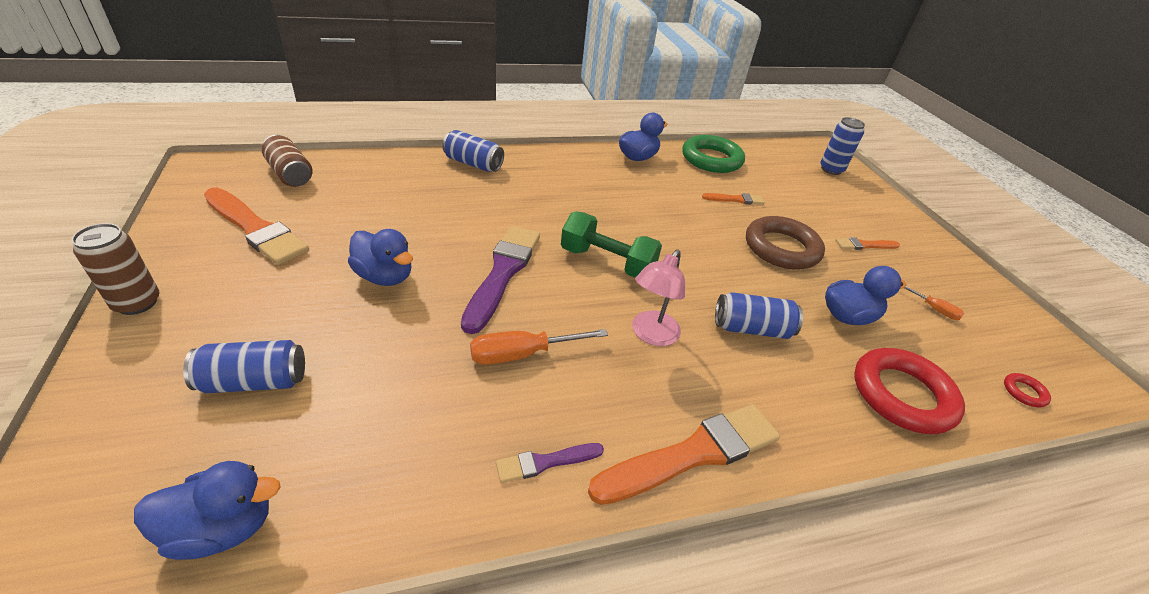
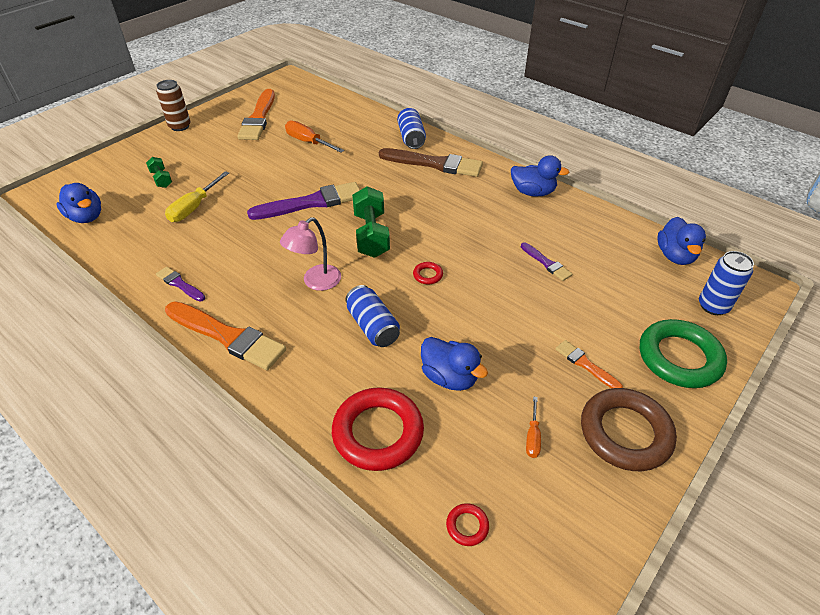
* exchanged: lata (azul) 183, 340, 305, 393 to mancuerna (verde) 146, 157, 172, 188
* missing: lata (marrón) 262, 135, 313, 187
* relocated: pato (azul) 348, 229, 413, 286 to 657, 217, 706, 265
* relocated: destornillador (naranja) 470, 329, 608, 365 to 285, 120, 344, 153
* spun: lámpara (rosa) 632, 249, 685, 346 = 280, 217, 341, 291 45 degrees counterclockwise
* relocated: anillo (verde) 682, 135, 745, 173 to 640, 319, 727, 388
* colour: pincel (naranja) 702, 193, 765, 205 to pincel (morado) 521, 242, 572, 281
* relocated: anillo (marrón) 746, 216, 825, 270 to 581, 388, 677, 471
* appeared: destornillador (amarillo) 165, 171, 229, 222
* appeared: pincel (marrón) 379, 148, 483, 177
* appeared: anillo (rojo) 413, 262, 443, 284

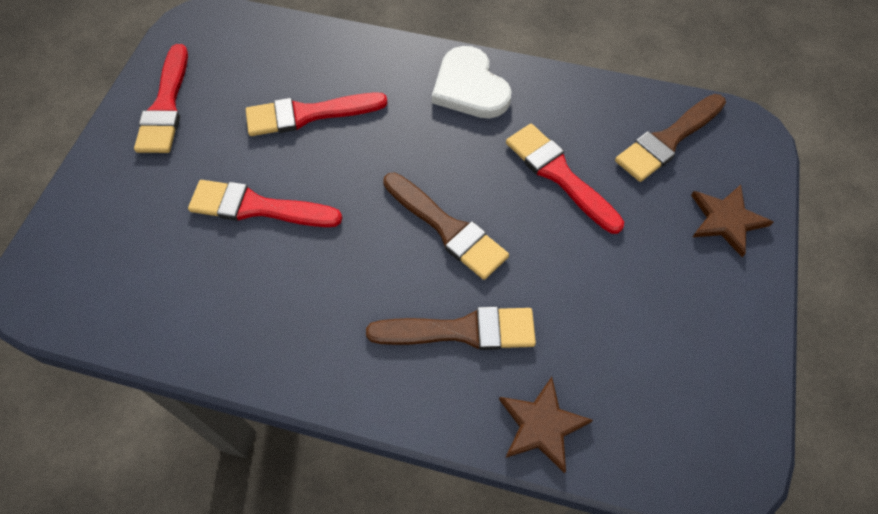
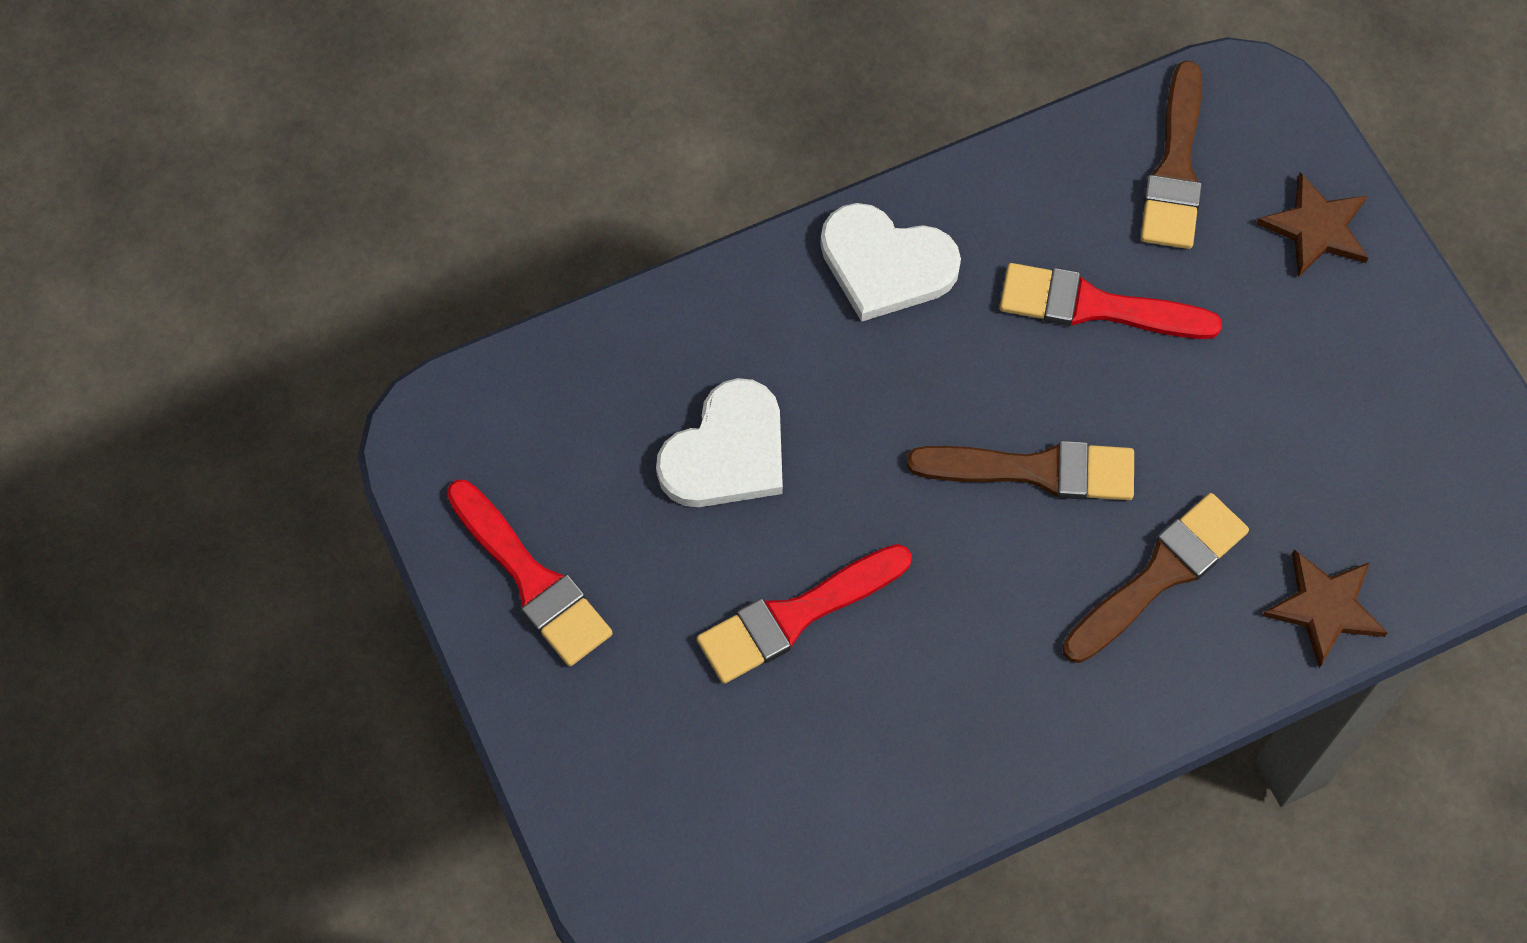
* exchanged: pincel (rojo) 246, 92, 388, 136 to corazón (blanco) 656, 378, 783, 507

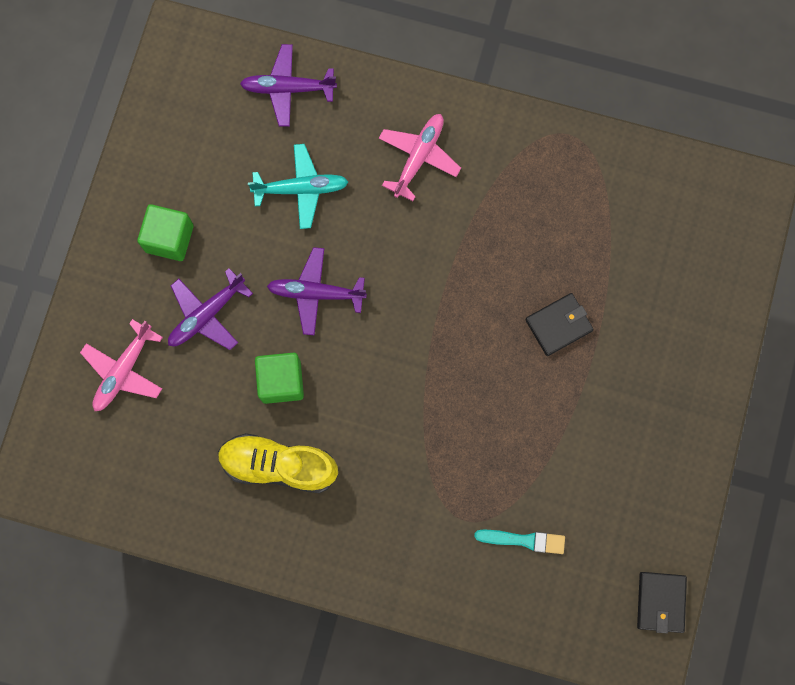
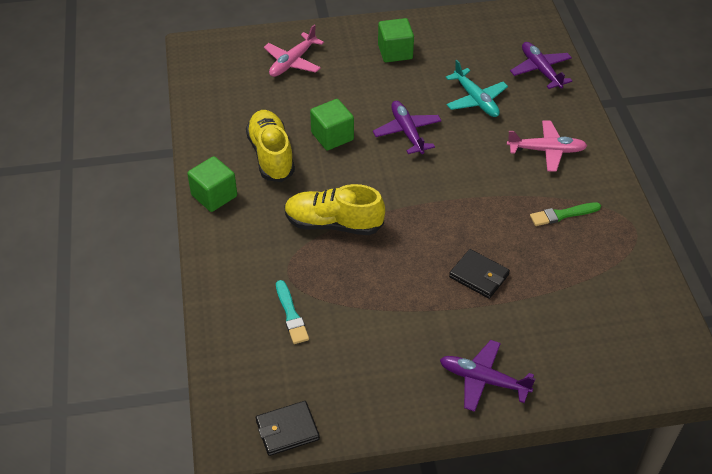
* spun: avión (rosa) 80, 319, 163, 411 = 264, 25, 324, 77 60 degrees counterclockwise
* relocated: avión (morado) 168, 268, 253, 350 to 440, 340, 535, 412
* appeared: cubo (verde) 187, 156, 237, 212
* appeared: zapato (amarillo) 284, 184, 385, 235
* appeared: pincel (verde) 530, 202, 601, 226

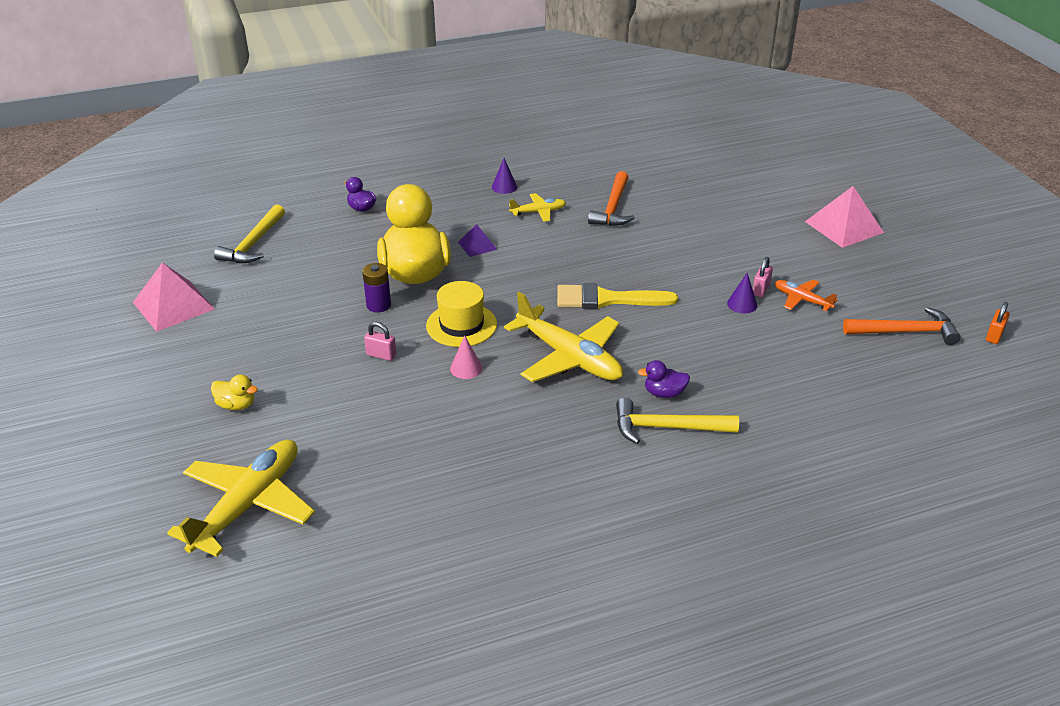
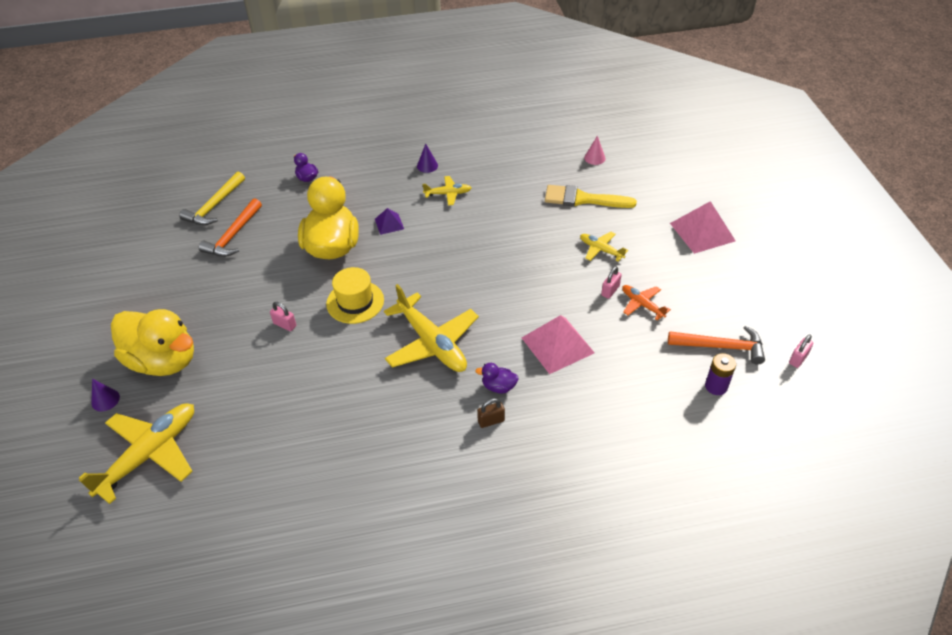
* relocated: pirámide (rosa) 133, 262, 215, 332 to 522, 315, 595, 374
* size: pato (amarillo) 211, 374, 258, 410 = 111, 309, 194, 376 x2.49
* relocated: pila (morado) 362, 263, 391, 312 to 705, 353, 736, 395
* relocated: cono (rosa) 450, 336, 483, 379 to 584, 136, 606, 165
* relocated: pincel (amarillo) 557, 283, 678, 309 to 545, 185, 637, 208
* relocated: martillo (naranja) 588, 171, 635, 226 to 199, 198, 262, 257
* exchanged: martillo (amarillo) 616, 398, 739, 444 to candado (marrón) 477, 398, 505, 428
* relocated: cono (morado) 727, 273, 757, 313 to 91, 379, 120, 411
* colour: candado (naranja) 986, 302, 1010, 344 to candado (rosa) 789, 334, 813, 368
* appeared: avión (amarillo) 580, 232, 628, 261

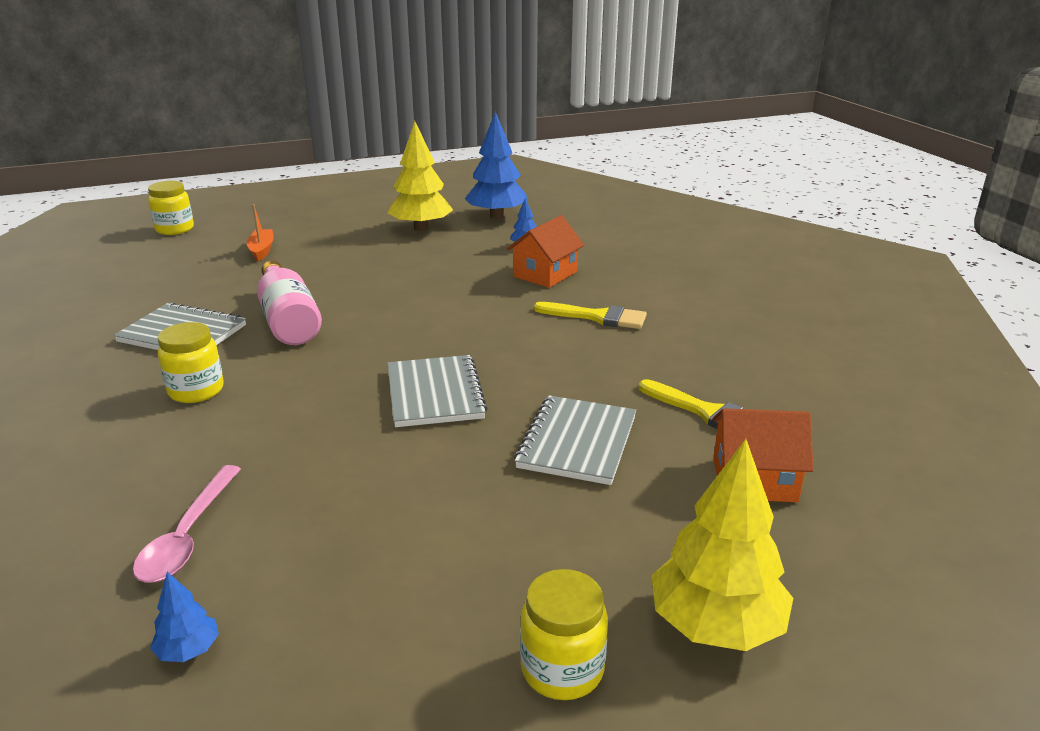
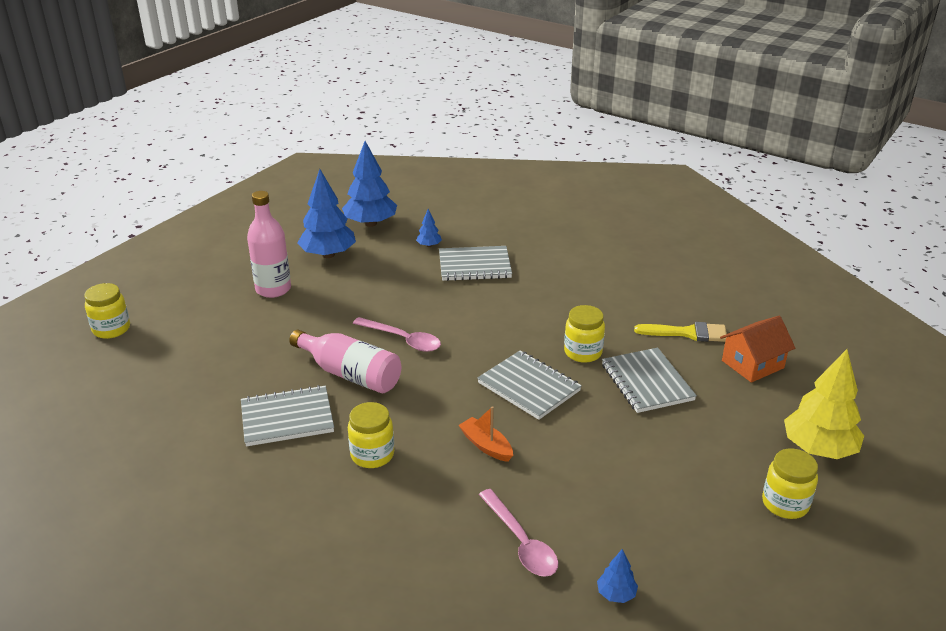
* relocated: barco (naranja) 246, 204, 274, 261 to 458, 406, 513, 462
* colour: árbol (amarillo) 387, 121, 453, 231 to árbol (azul) 298, 169, 356, 258
* exchanged: casa (naranja) 507, 215, 584, 288 to cuaderno (gris) 439, 246, 512, 281
* missing: pincel (amarillo) 534, 302, 647, 329
* appeared: botella (rosa) 247, 191, 291, 298
* appeared: cuchara (rosa) 353, 317, 441, 352
* appeared: tarro (amarillo) 564, 305, 605, 363

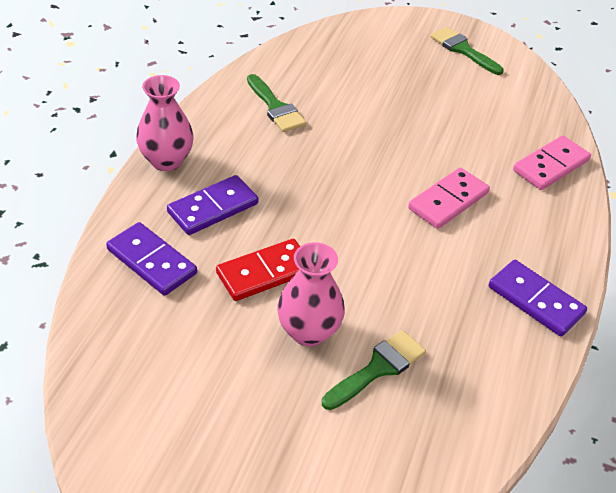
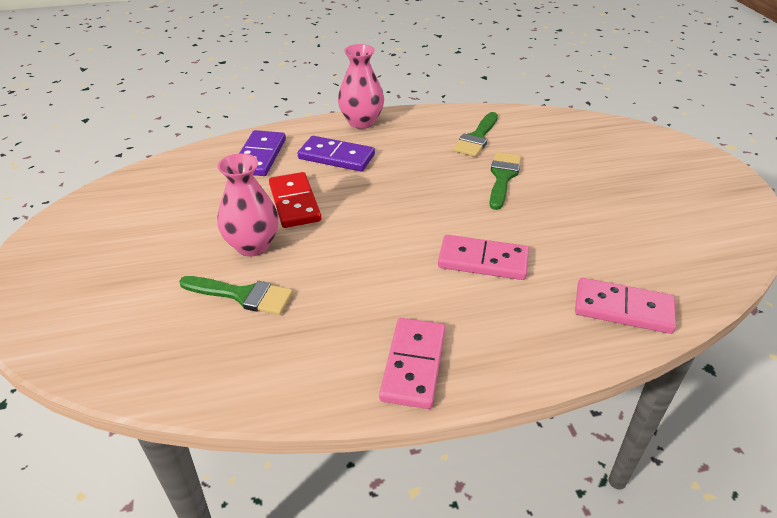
* spun: ficha de dominó (rojo) 216, 239, 300, 301 = 269, 172, 321, 228 45 degrees clockwise
* relocated: pincel (verde) 430, 27, 504, 75 to 489, 152, 521, 210
* colour: ficha de dominó (morado) 489, 260, 587, 337 to ficha de dominó (rosa) 379, 318, 445, 409

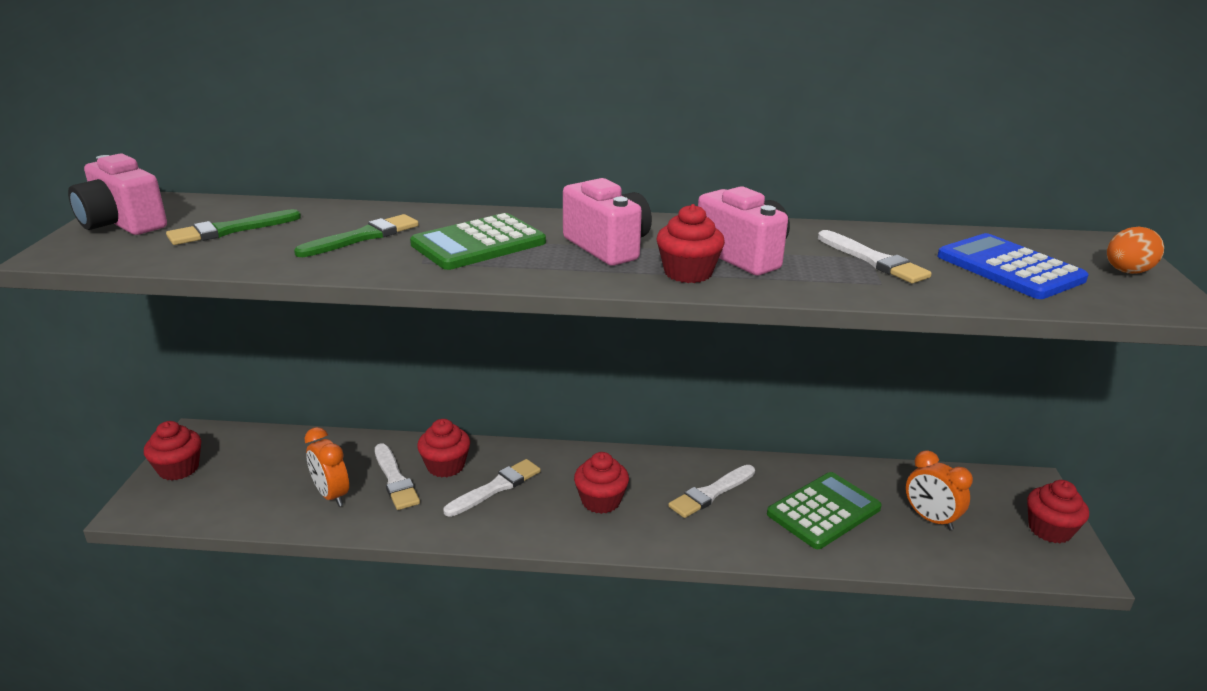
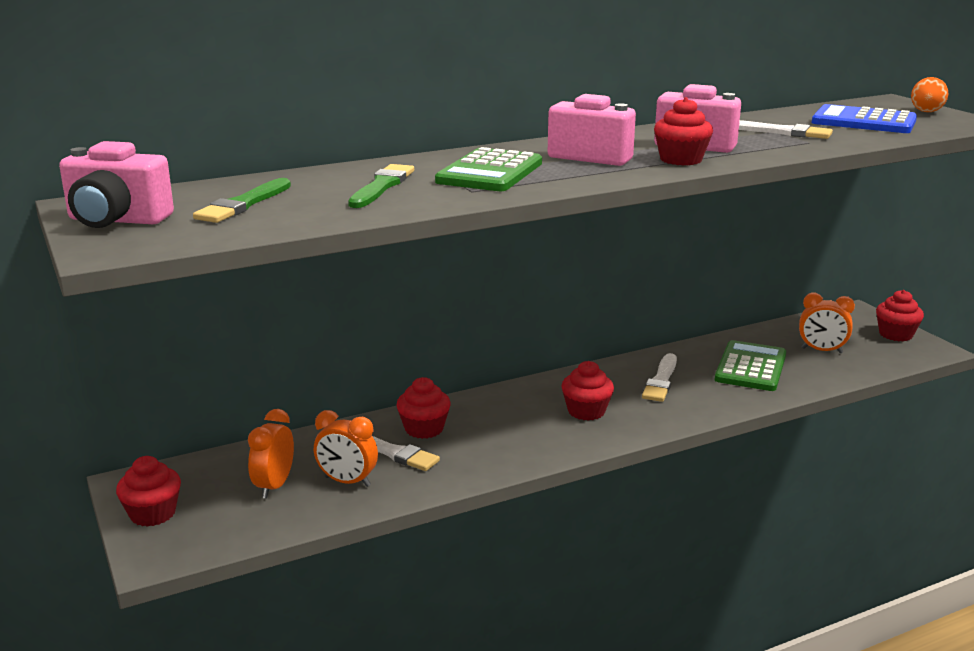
* missing: pincel (blanco) 443, 459, 541, 517
* appeared: despertador (naranja) 248, 409, 294, 499

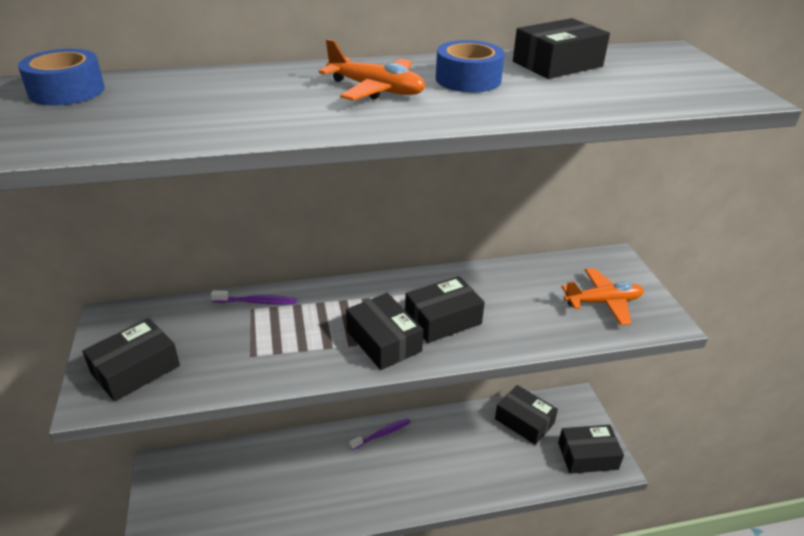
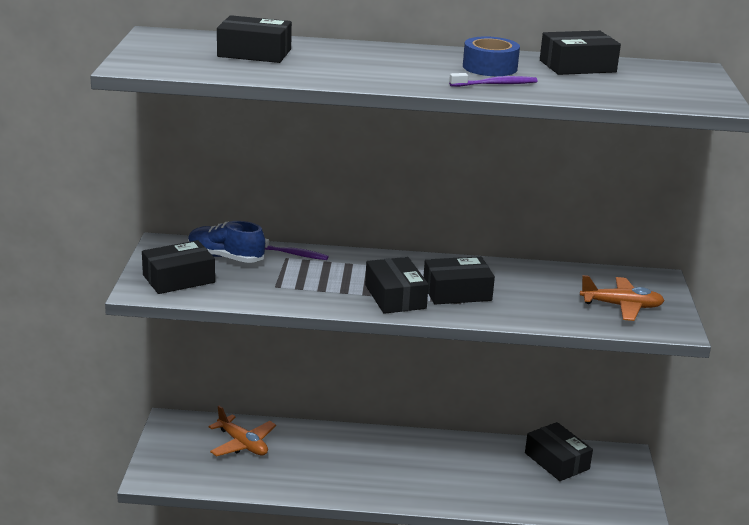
* missing: cinta adhesiva (azul) 18, 49, 105, 105
* relocated: avión (naranja) 319, 39, 425, 100 to 209, 406, 276, 457
* relocated: cepillo de dientes (morado) 349, 418, 411, 450 to 449, 73, 538, 87
* relocated: caja (negro) 558, 425, 624, 474 to 217, 15, 292, 63
* appeared: zapato (azul) 188, 221, 265, 263

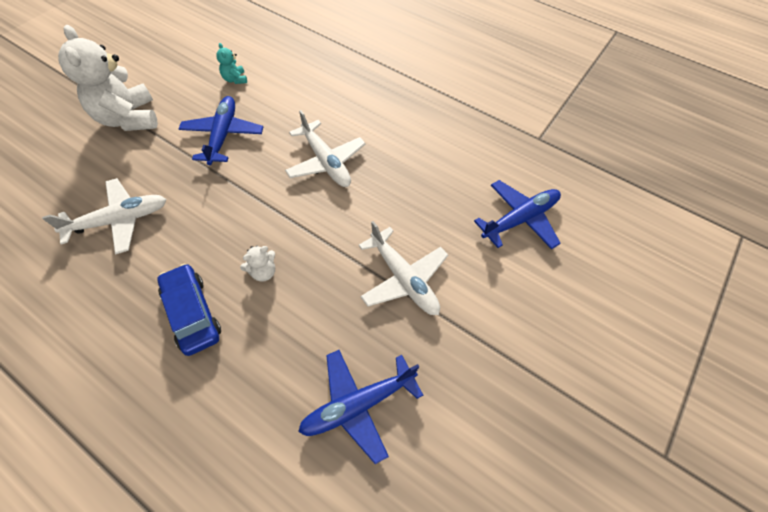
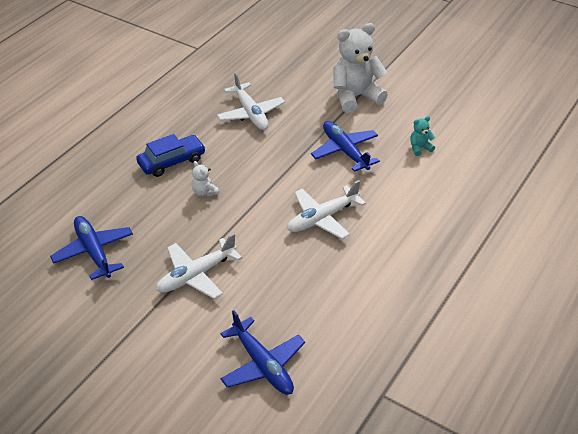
* spun: avión (azul) 179, 96, 263, 165 = 311, 121, 380, 172 120 degrees counterclockwise

